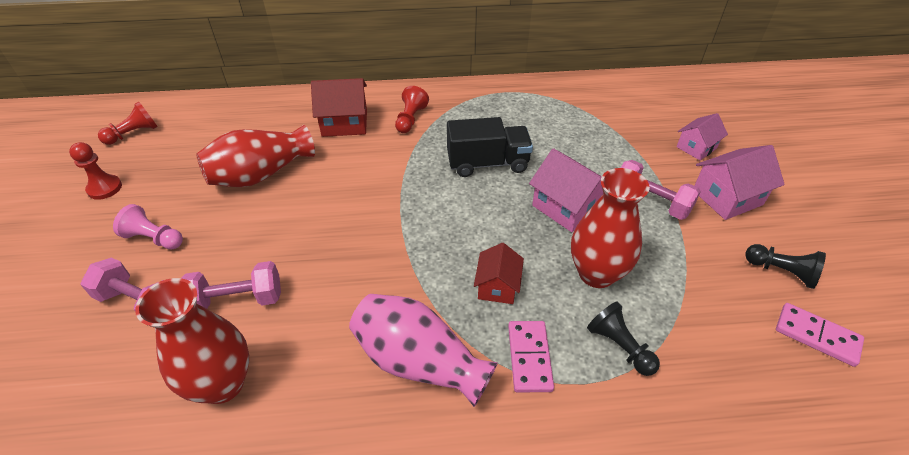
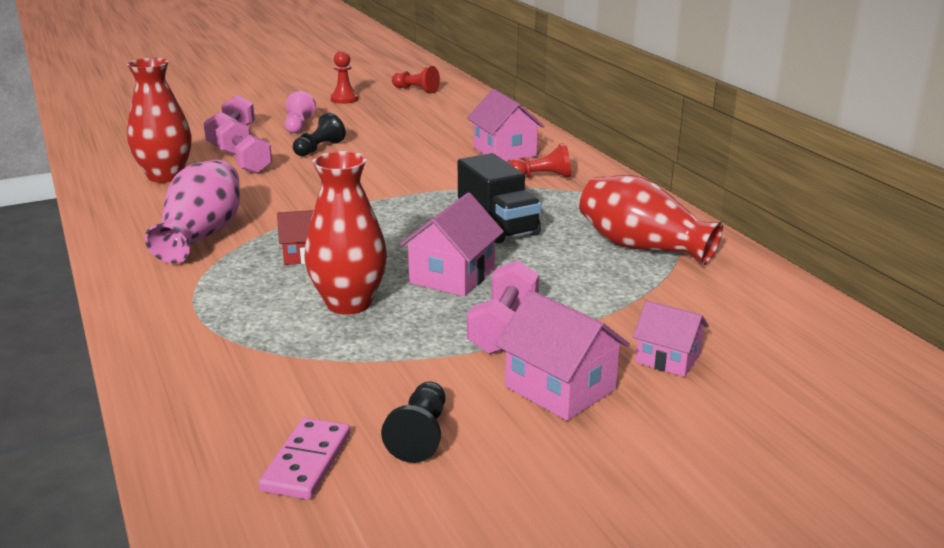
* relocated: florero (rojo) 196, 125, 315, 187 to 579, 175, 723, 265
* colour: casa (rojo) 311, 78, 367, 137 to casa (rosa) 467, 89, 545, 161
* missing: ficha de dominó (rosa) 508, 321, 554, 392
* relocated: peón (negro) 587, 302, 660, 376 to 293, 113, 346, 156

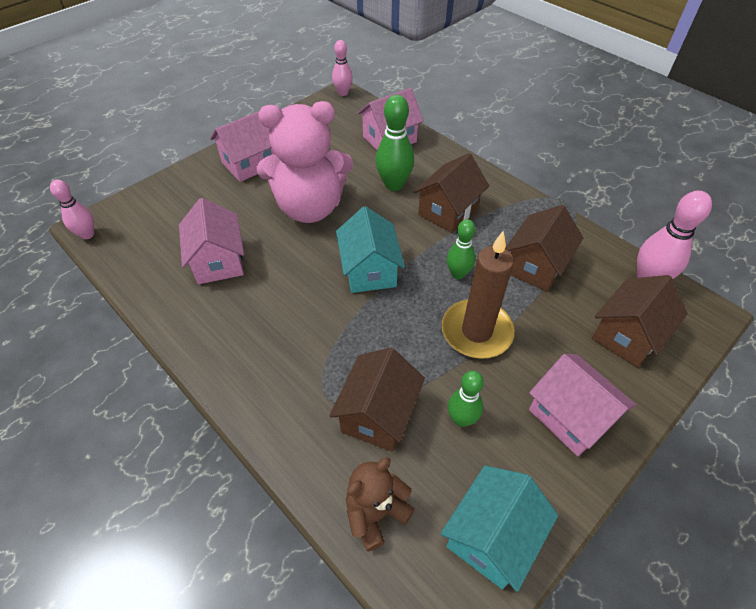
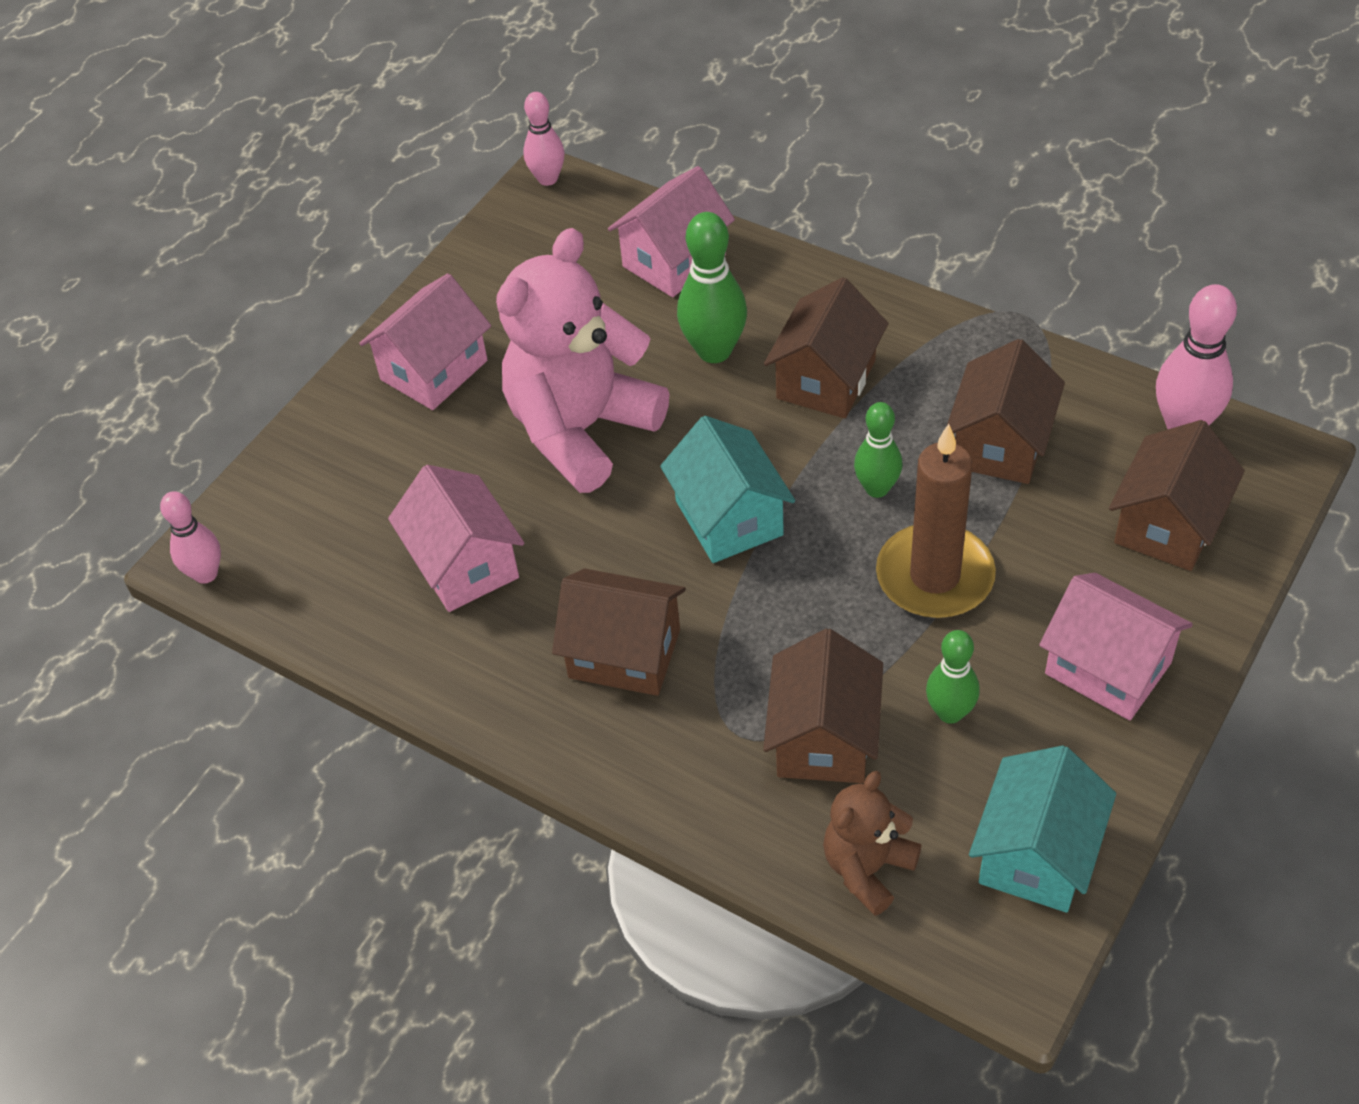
* spun: osito (rosa) 257, 101, 353, 223 = 496, 228, 669, 493 150 degrees clockwise
* appeared: casa (marrón) 552, 569, 686, 696

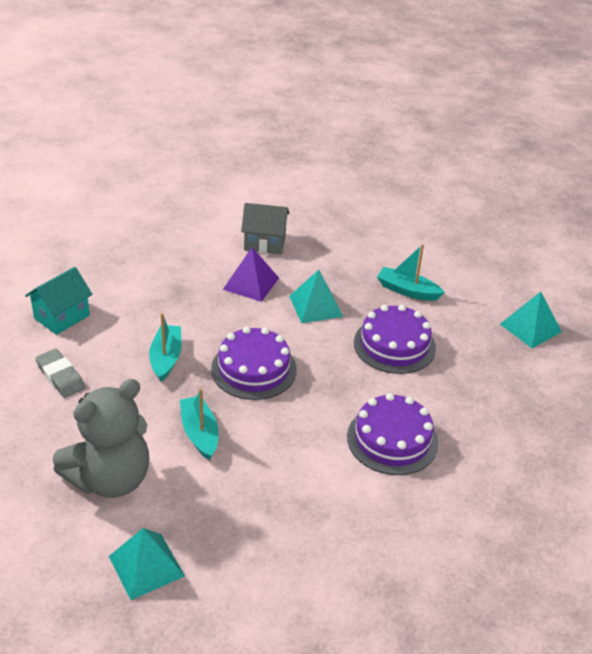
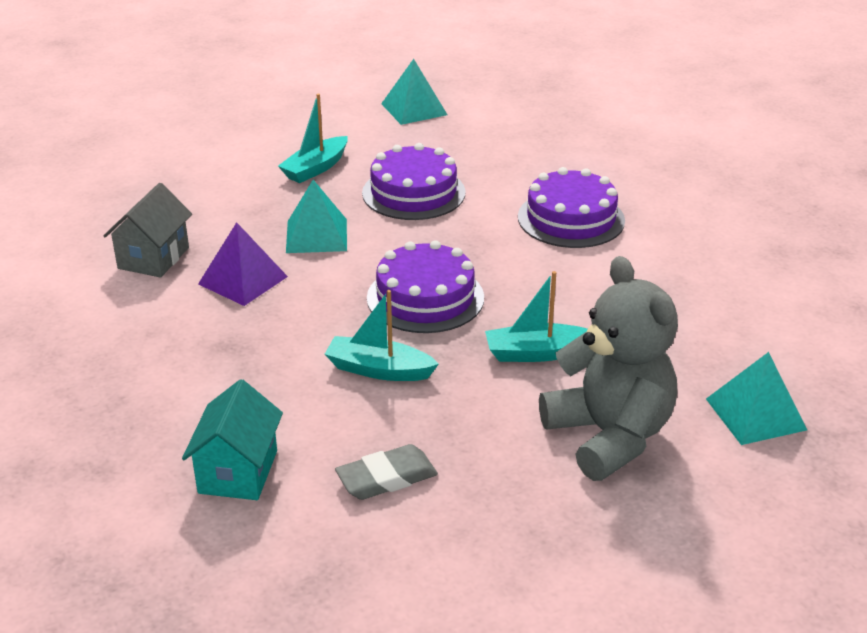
* spun: casa (turquesa) 25, 267, 92, 335 = 182, 379, 283, 500 45 degrees clockwise

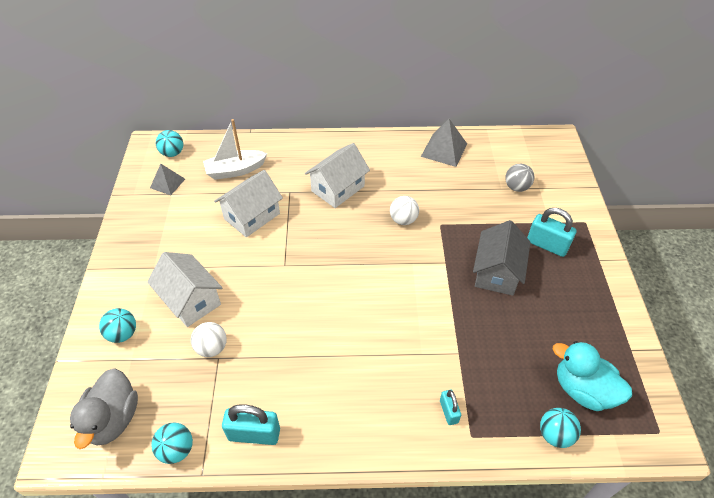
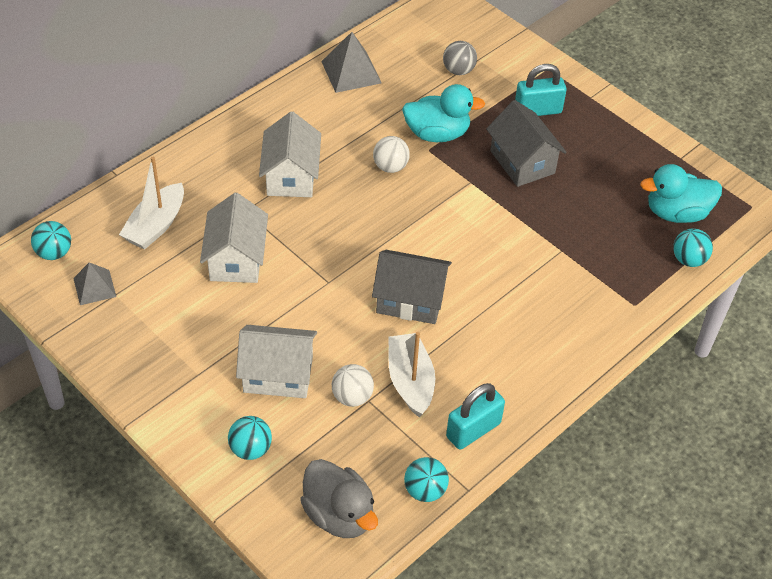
* missing: candado (turquesa) 440, 390, 461, 425
* appeared: casa (gris) 372, 250, 452, 324
* appeared: barco (blanco) 389, 332, 435, 417
* appeared: pato (turquesa) 402, 84, 485, 142

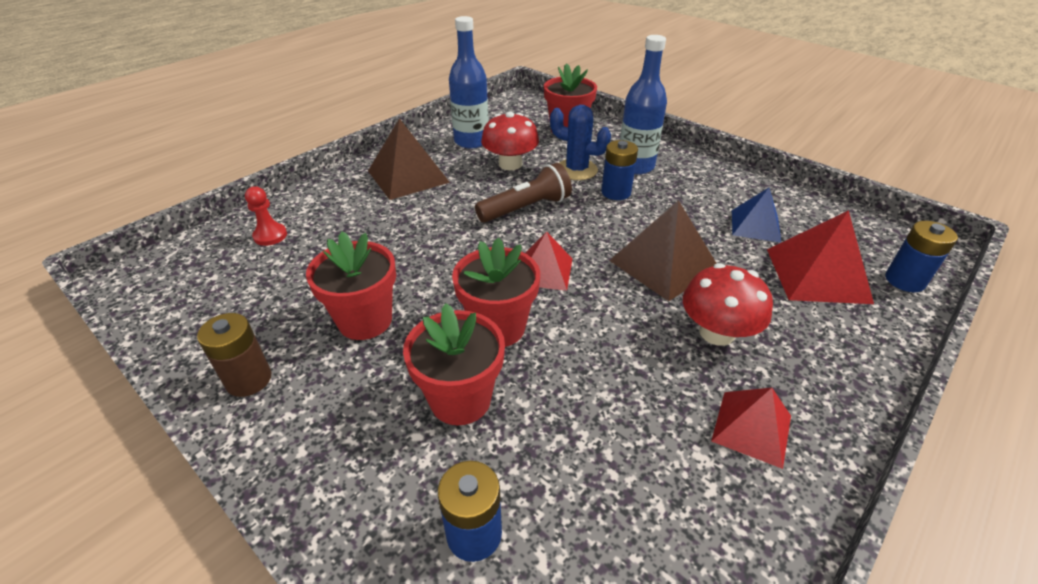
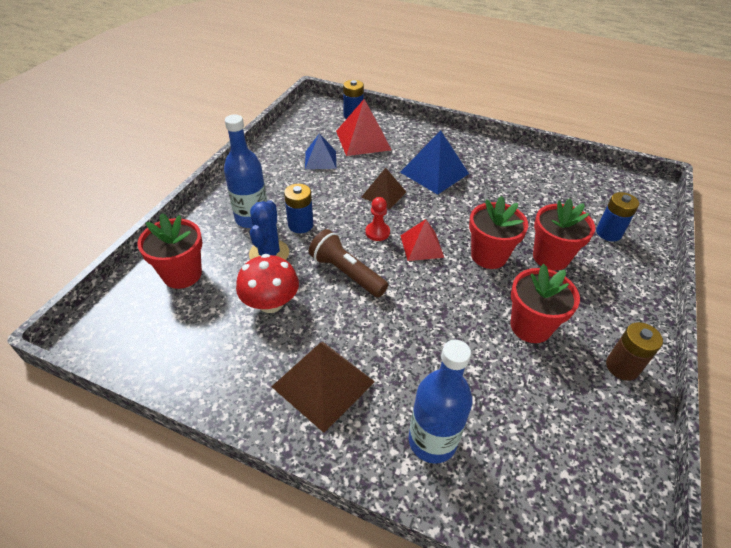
* relocated: peón (rojo) 245, 186, 287, 246 to 365, 197, 390, 241
* relocated: botella (azul) 449, 16, 489, 149 to 409, 340, 473, 464
* size: pirámide (marrón) 609, 200, 717, 301 = 361, 168, 406, 209 x0.64
* exchanged: seta (rojo) 683, 263, 773, 346 to pirámide (azul) 400, 130, 469, 195
* missing: pirámide (rojo) 711, 388, 791, 469

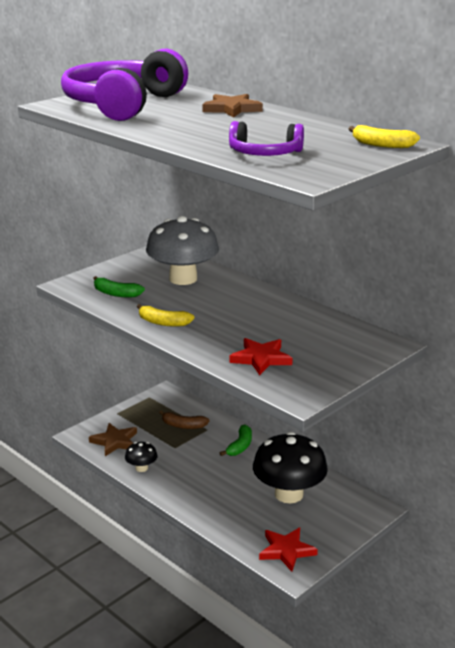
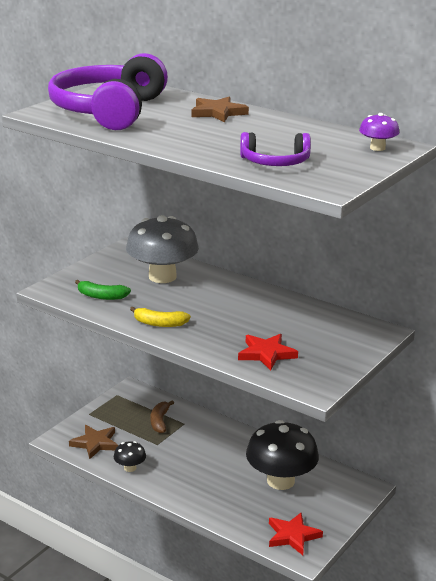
* spun: plátano (marrón) 159, 410, 210, 429 = 150, 400, 174, 433 90 degrees clockwise
* missing: plátano (verde) 220, 424, 252, 456
* exchanged: plátano (amarillo) 349, 125, 420, 148 to seta (morado) 359, 113, 399, 151

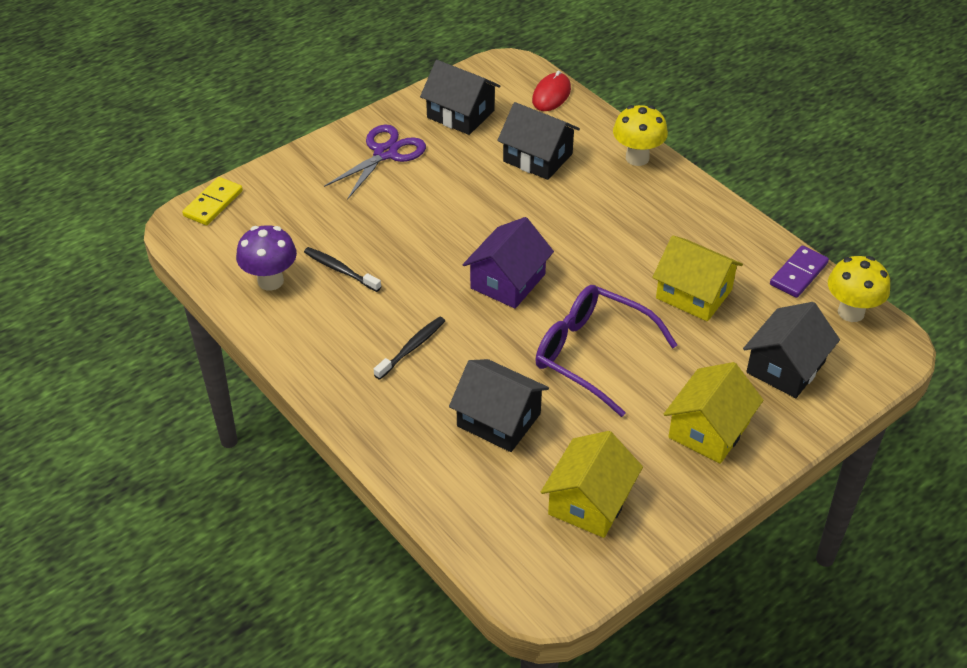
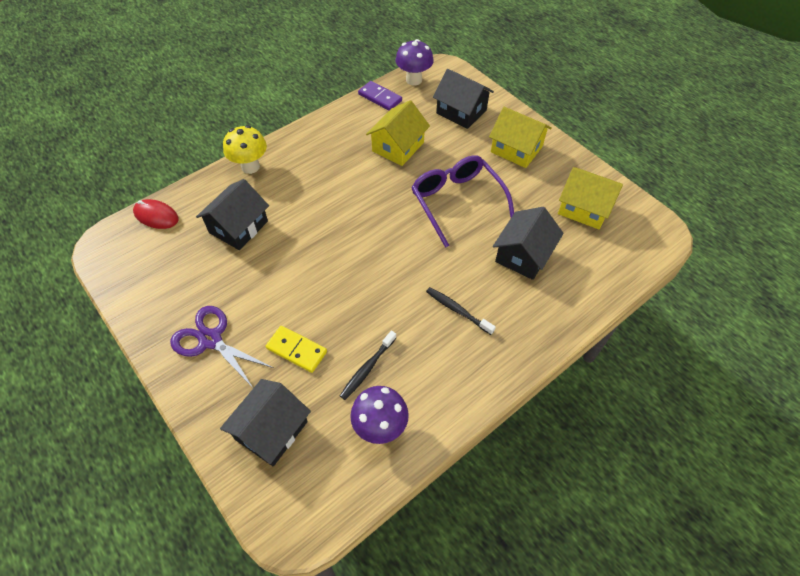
* relocated: ficha de dominó (amarillo) 182, 177, 243, 225 to 266, 326, 327, 373
* relocated: casa (negro) 420, 60, 500, 135 to 220, 379, 311, 467
* missing: casa (morado) 463, 217, 554, 309
* spun: gafas (morado) 535, 285, 677, 417 = 411, 155, 514, 248 120 degrees clockwise
* colour: seta (amarillo) 828, 256, 890, 322 to seta (morado) 396, 39, 434, 85

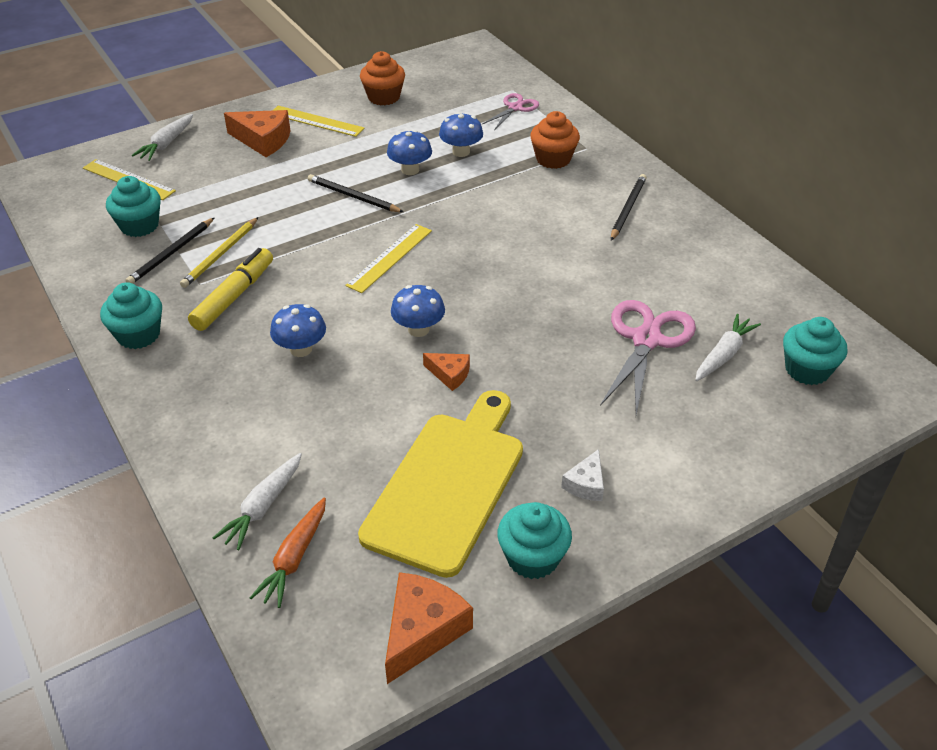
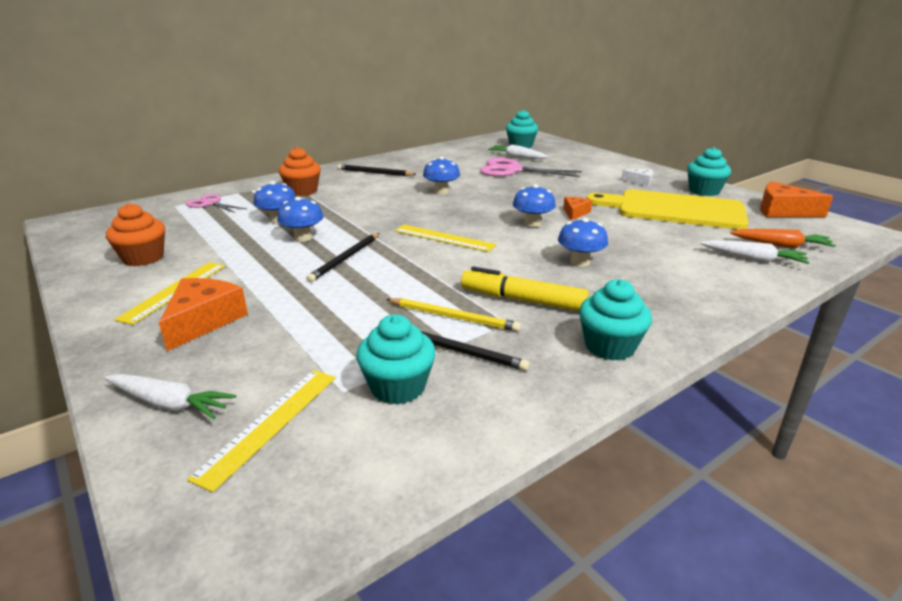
* appeared: seta (azul) 423, 157, 460, 195

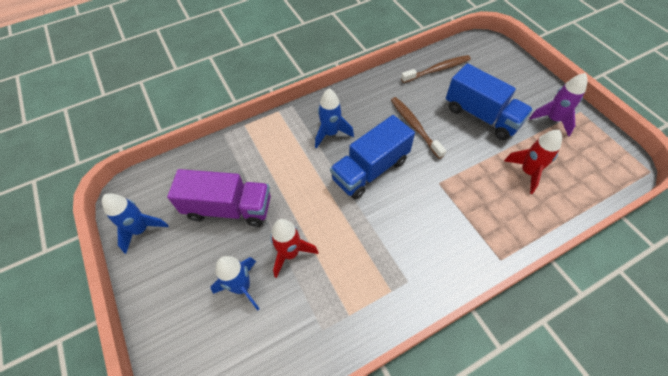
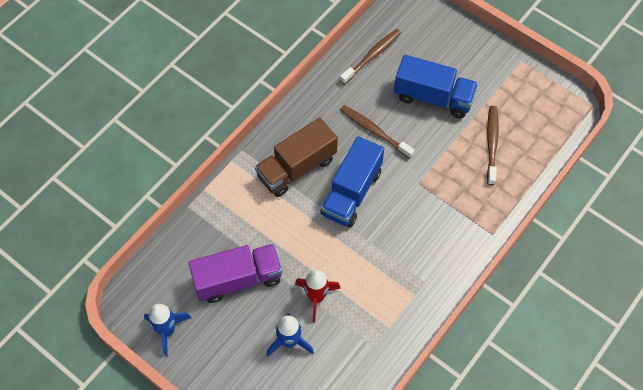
* exchanged: cohete (azul) 315, 89, 354, 149 to camión (marrón) 255, 117, 338, 197
* exchanged: cohete (rojo) 504, 130, 562, 194 to cepillo de dientes (marrón) 487, 106, 499, 185
* missing: cohete (morado) 529, 73, 588, 137

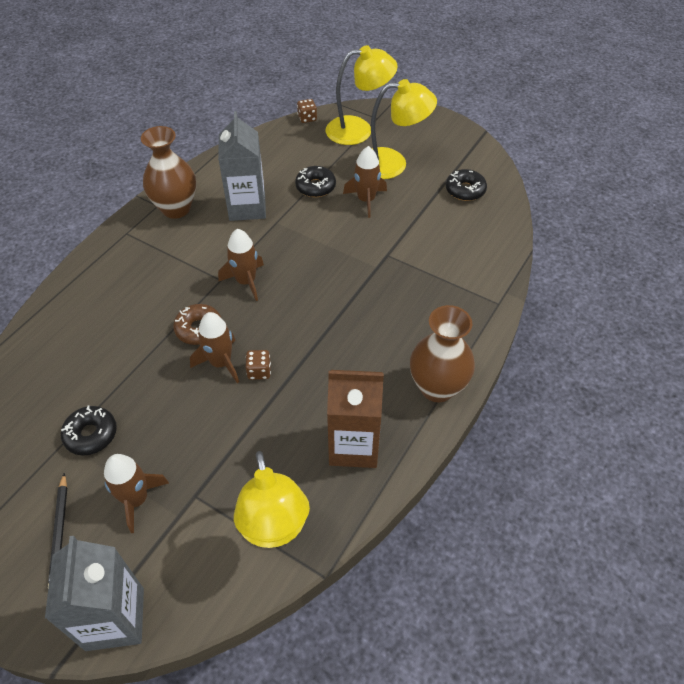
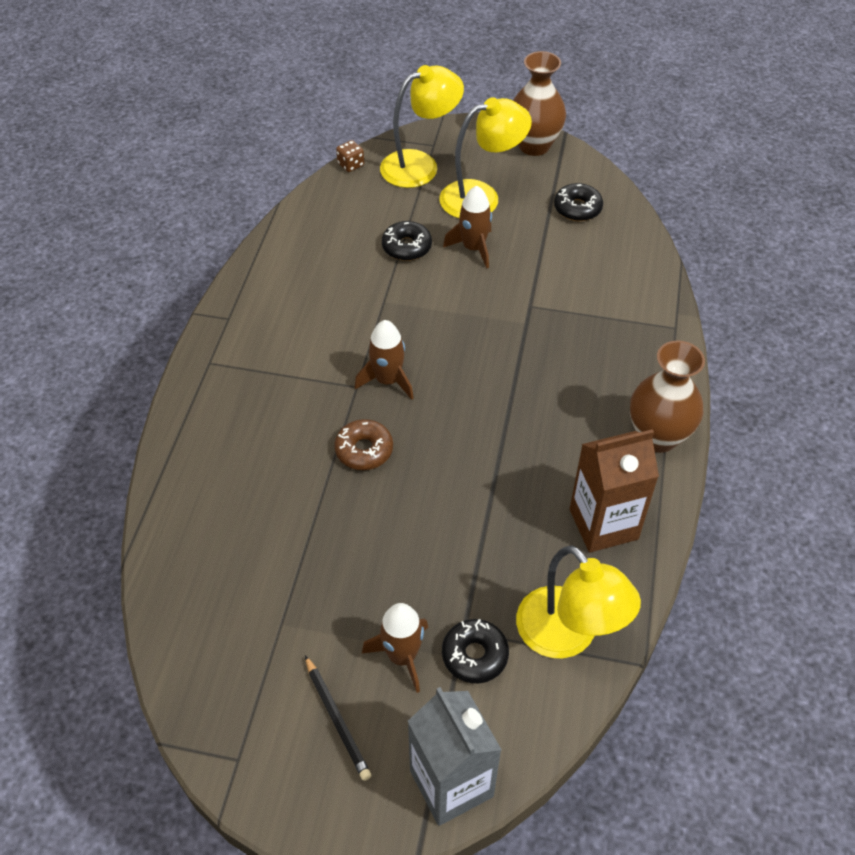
* relocated: rosquilla (negro) 61, 405, 117, 455 to 442, 619, 509, 683
* relocated: florero (marrón) 141, 126, 196, 219 to 513, 51, 566, 156
* missing: cohete (marrón) 190, 312, 239, 383
* missing: cartón de leche (gris) 218, 111, 266, 221
* missing: dado (marrón) 246, 350, 271, 380

